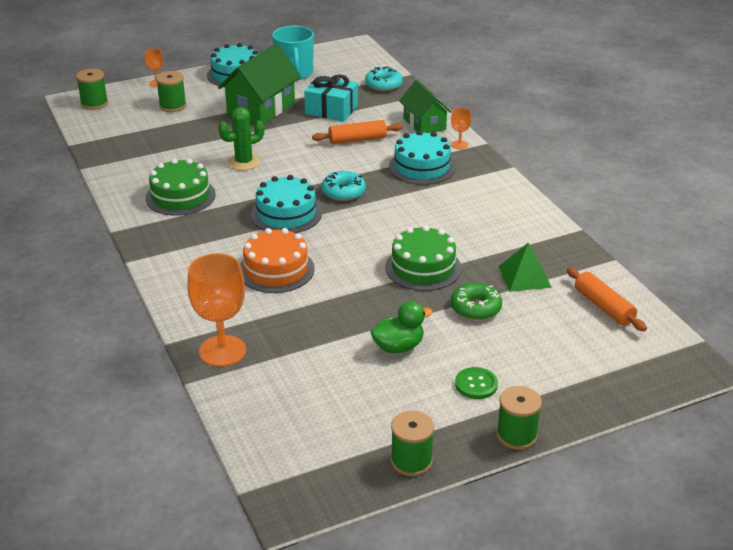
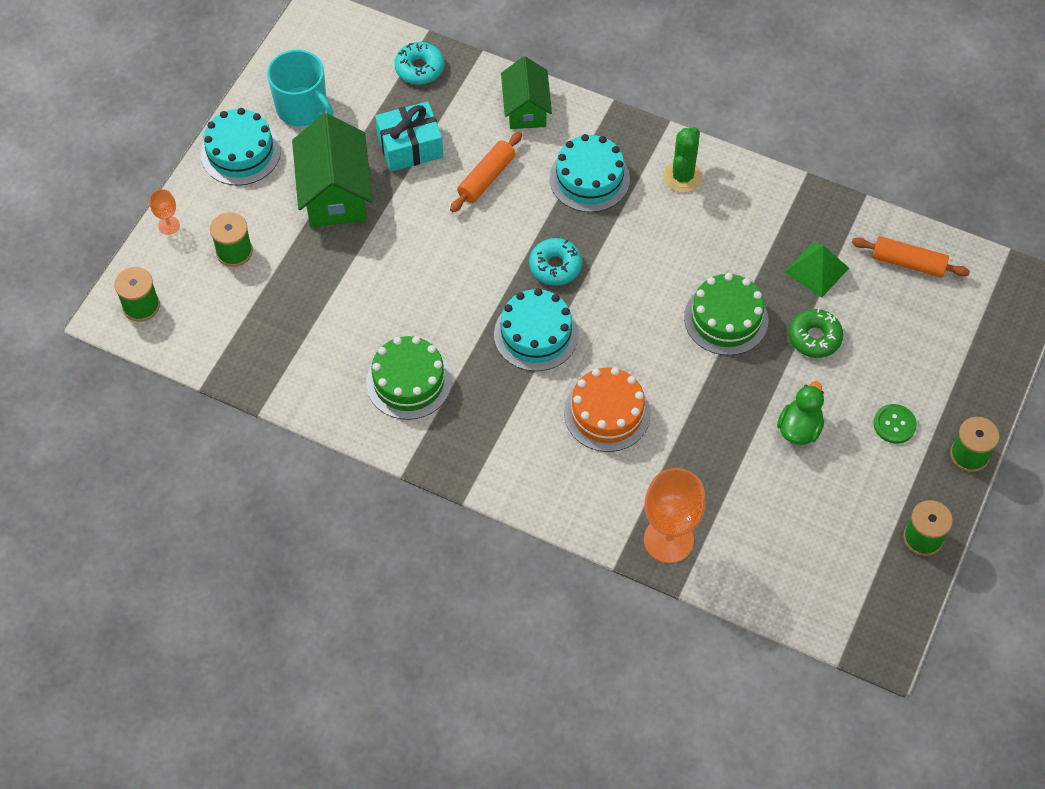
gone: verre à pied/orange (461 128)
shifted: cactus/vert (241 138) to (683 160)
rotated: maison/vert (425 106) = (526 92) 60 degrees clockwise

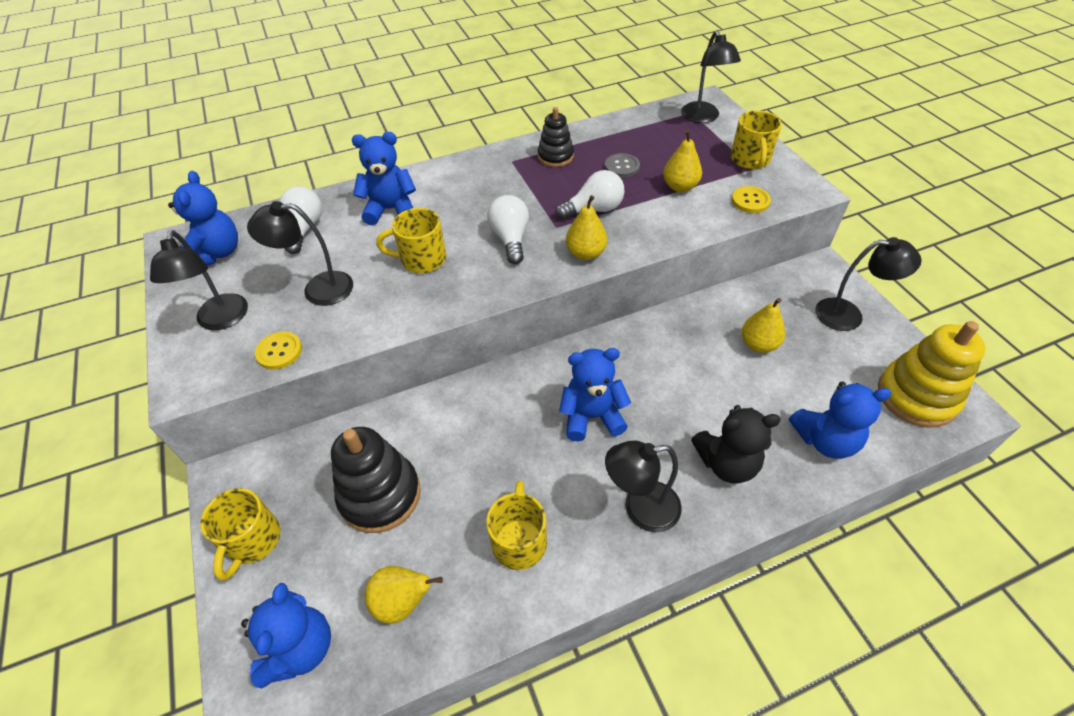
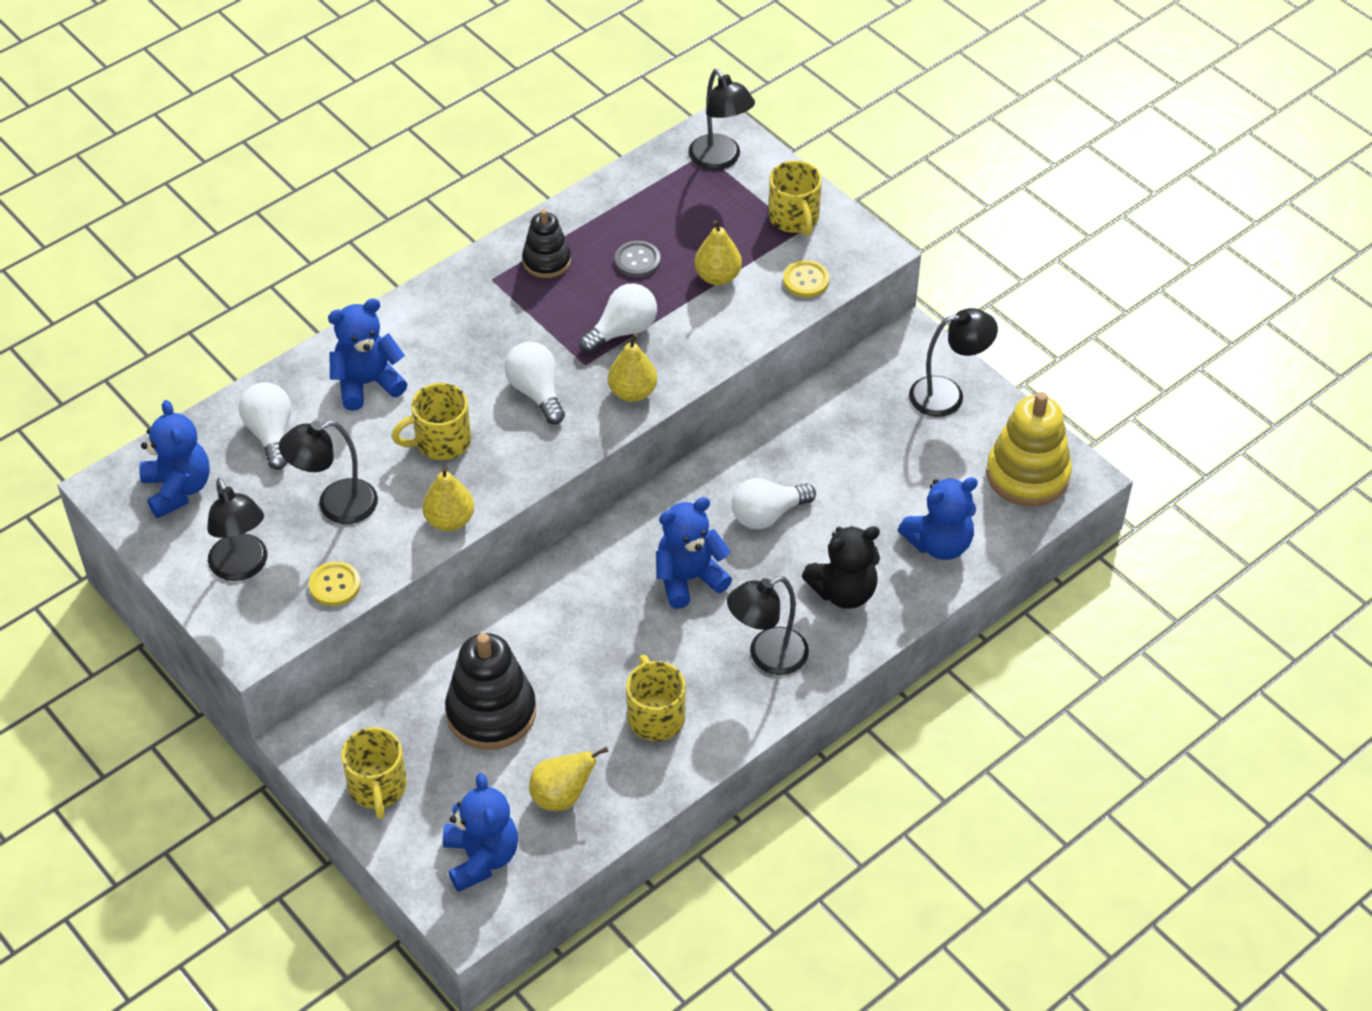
new: ampoule/blanc (774 503)
shifted: poire/jaune (763 325) to (448 498)

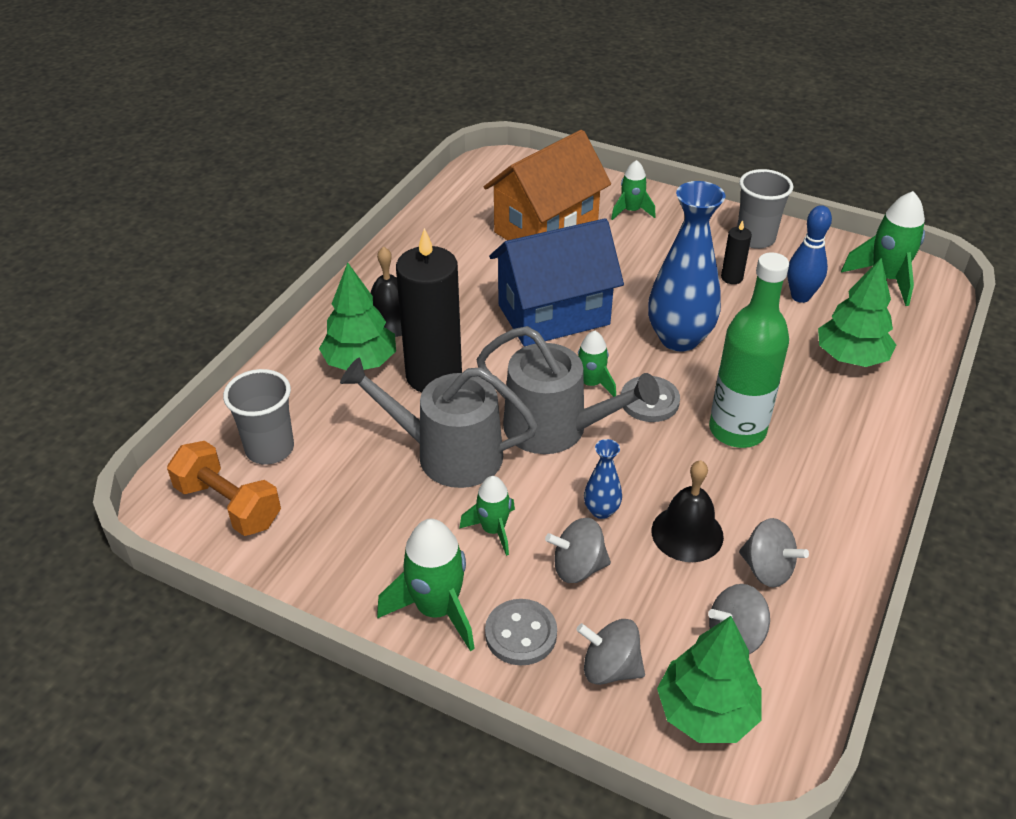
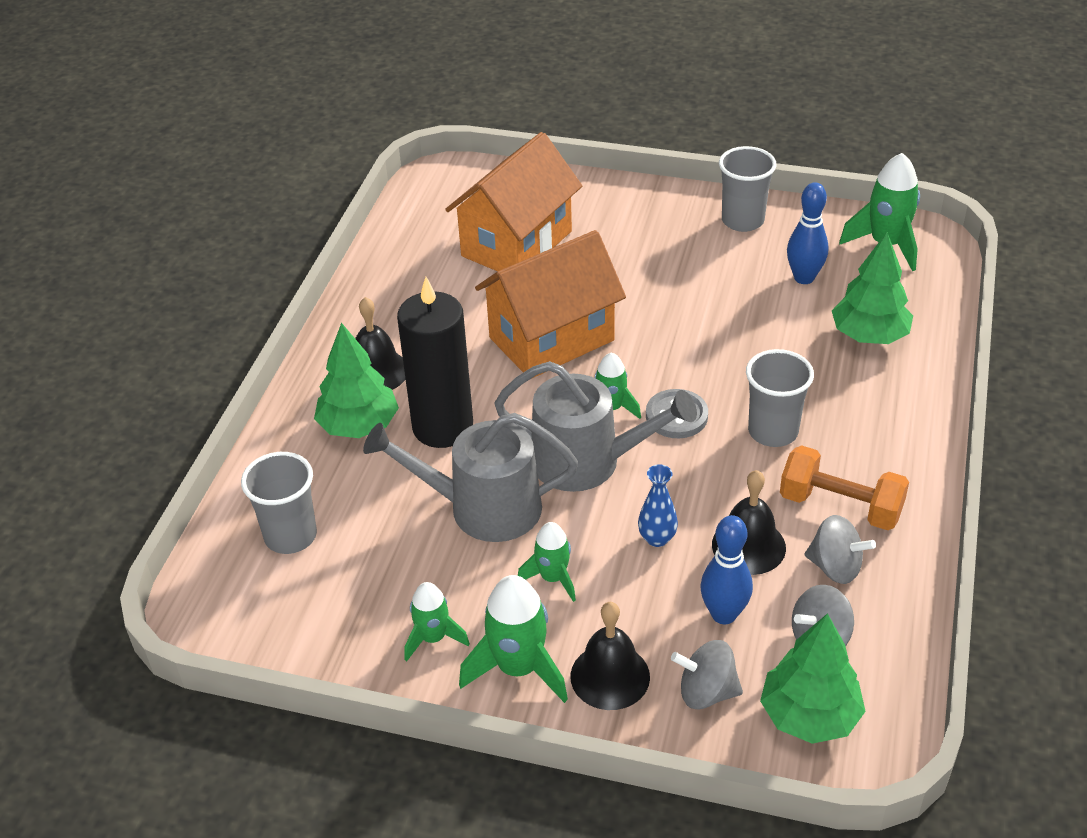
gone: toupie/gris (578 550); vase/bleu (686 266); bougie/noir (736 252)
new: quille/bleu (726 569)
shifted: haltère/orange (224 488) to (844 487); fusée/vert (633 190) to (437 621)
swapped: bouton/gris (521 632) to cloche/noir (610 656); bouteille/vert (749 350) to gobelet/gris (780 398)
repainted: maison/bleu (556 282) to maison/orange (550 304)

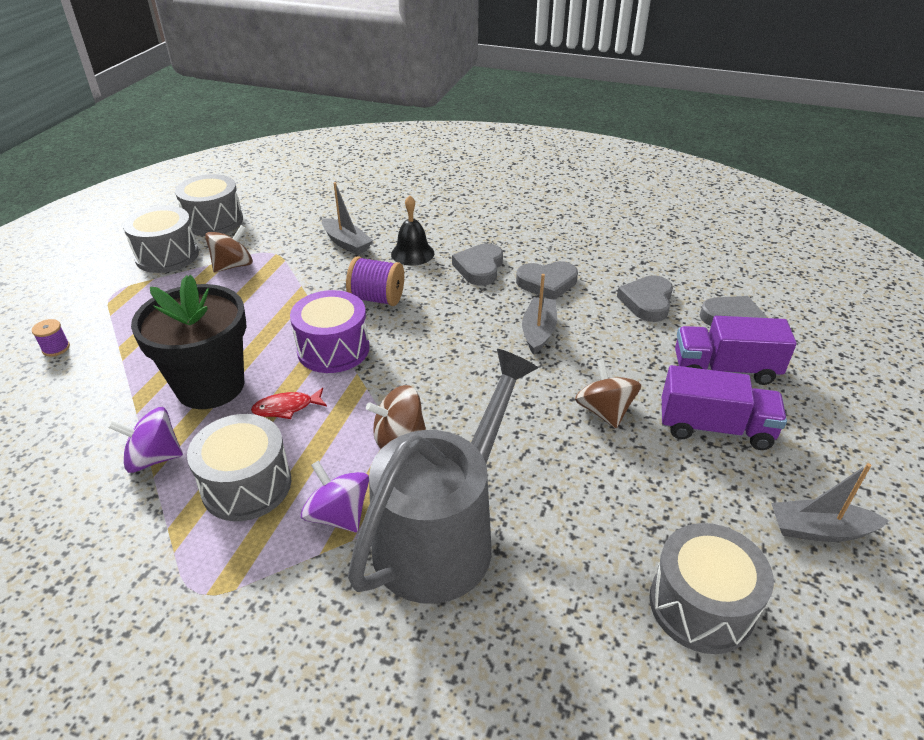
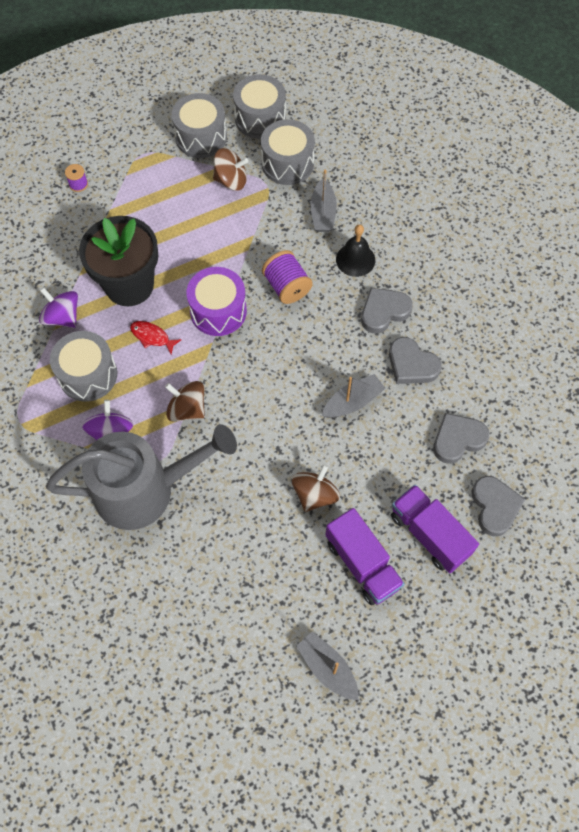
shifted: tambour/gris (711 588) to (288 152)

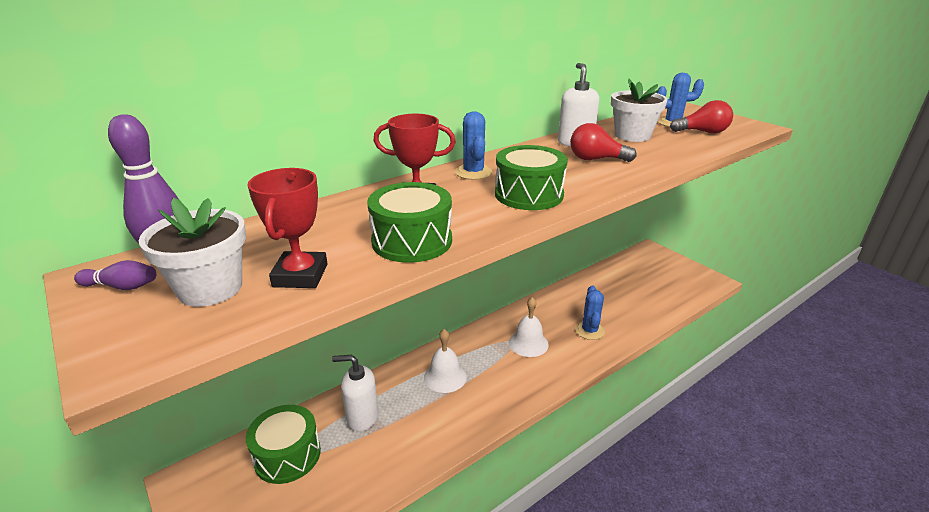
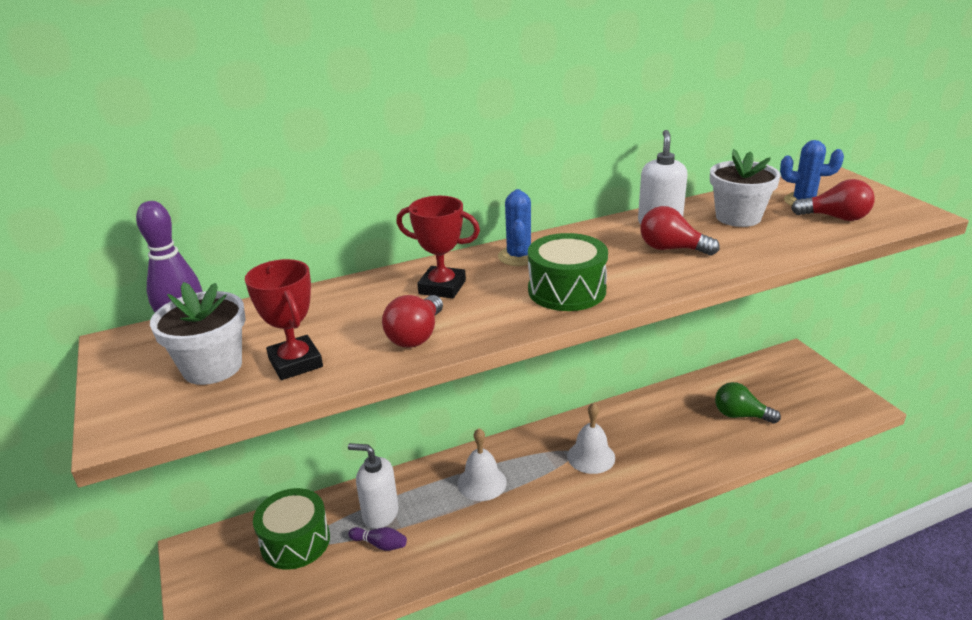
gone: cactus/bleu (590 312)
new: ampoule/vert (748 403)
shifted: quille/violet (115 275) to (377 539)
swapped: tambour/vert (409 222) to ampoule/rouge (412 321)
rotated: trophée/rouge (288 228) = (284 319) 45 degrees counterclockwise

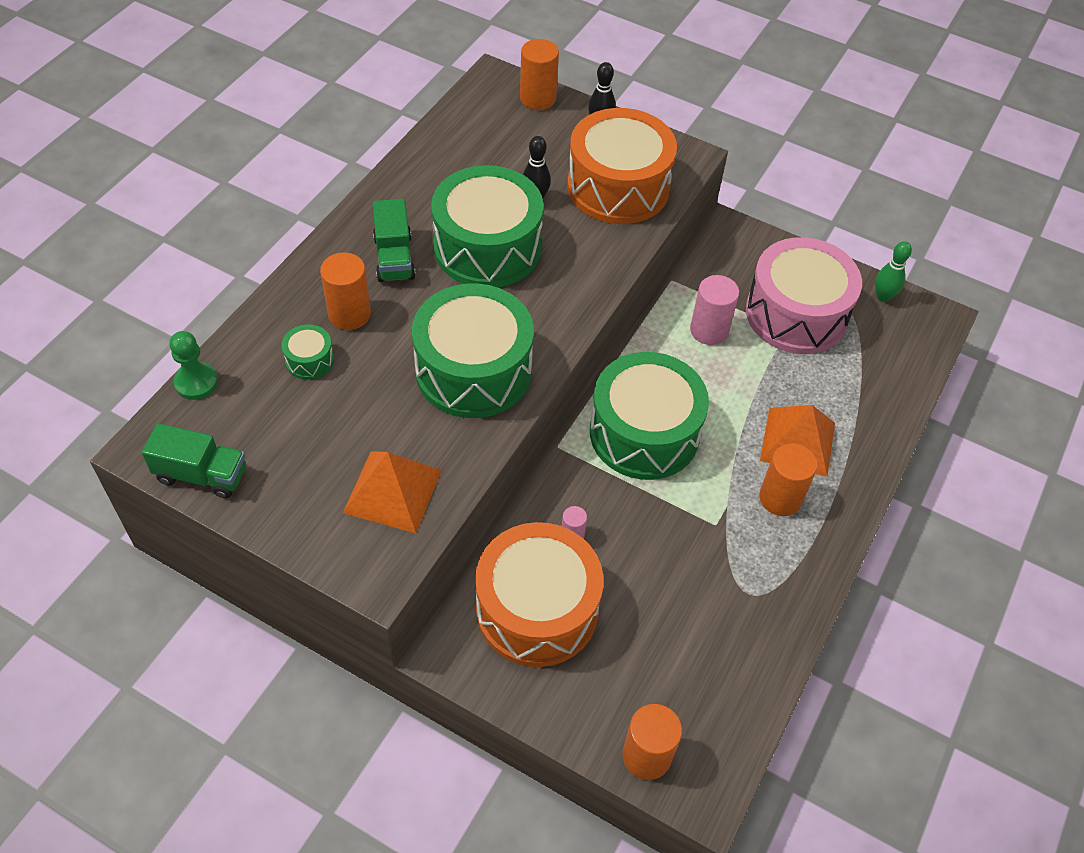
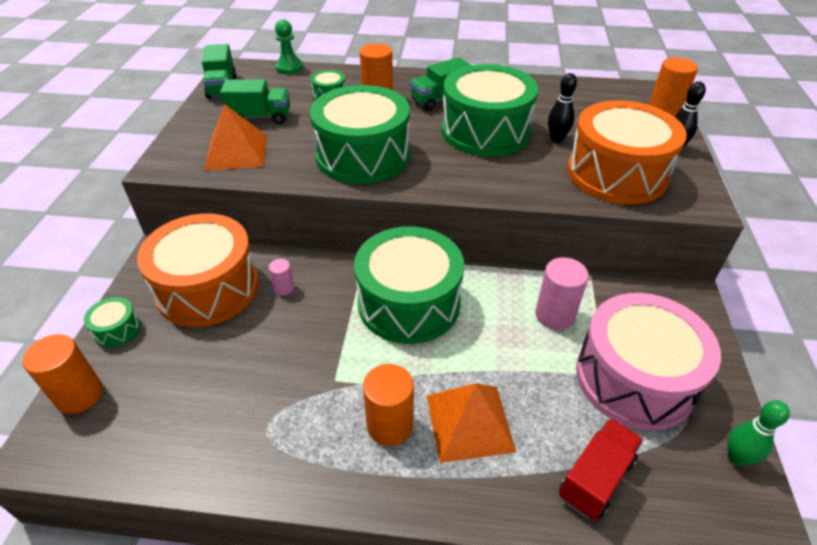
new: tambour/vert (112 322); camion/vert (255 101); camion/rouge (601 469)

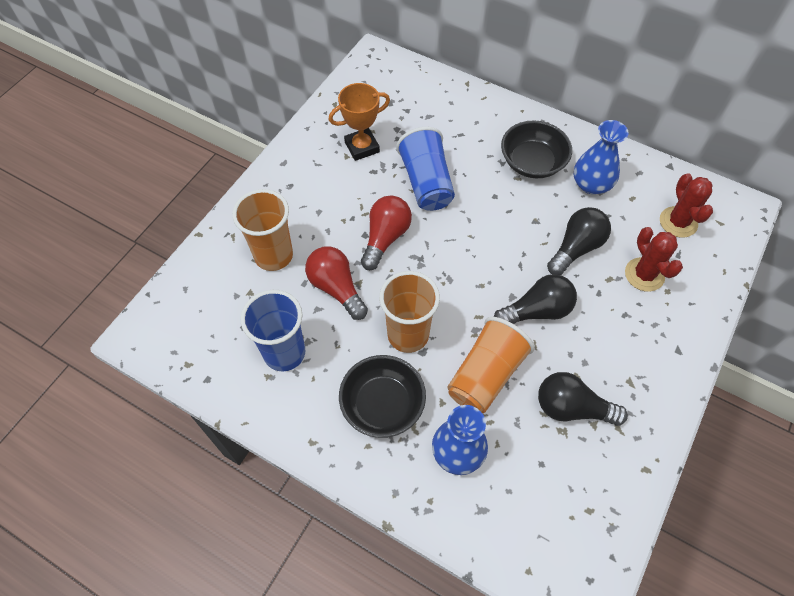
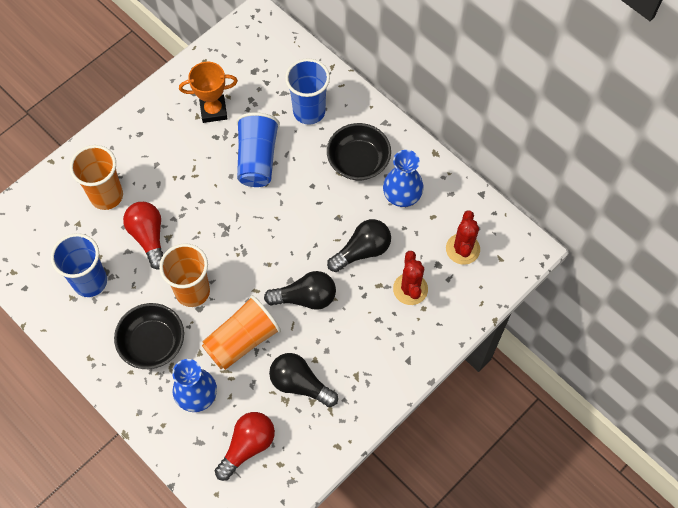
new: gobelet/bleu (307 91)
shifted: ampoule/rouge (386 232) to (245 446)

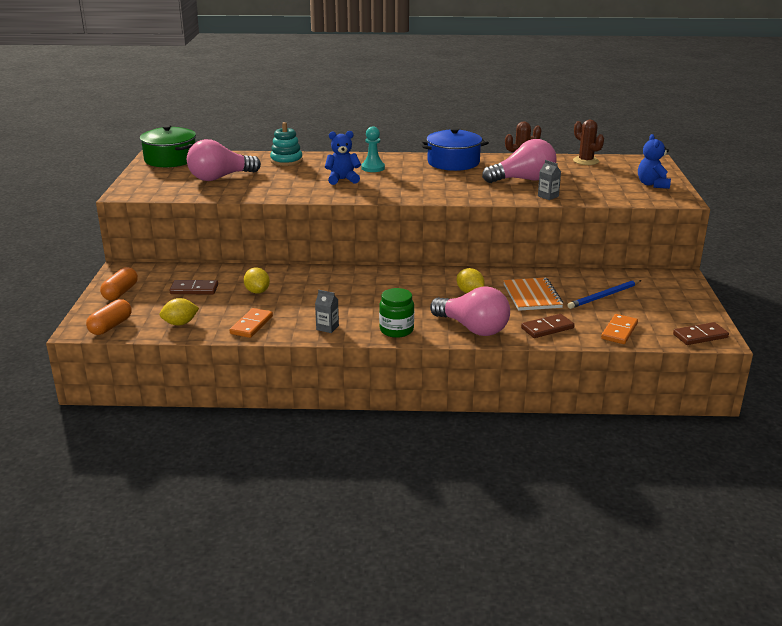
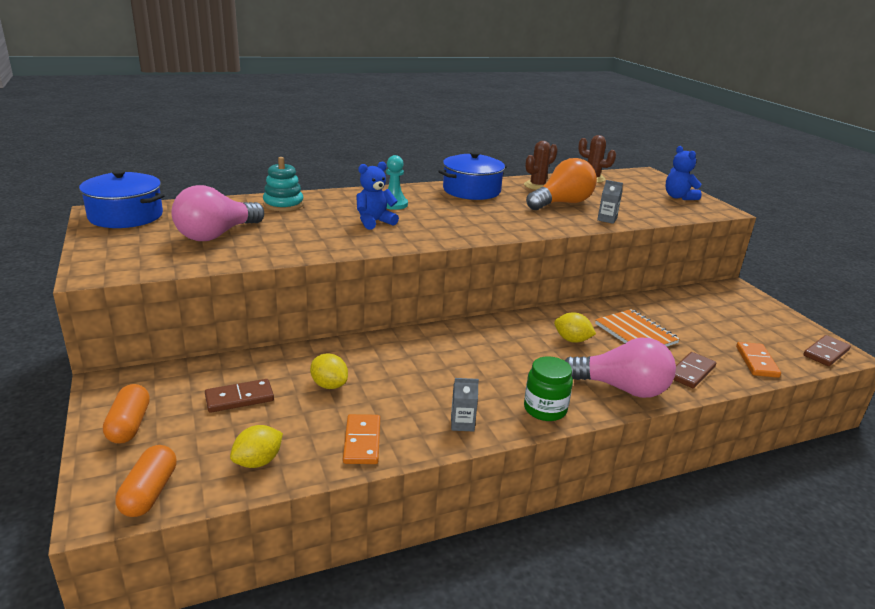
gone: crayon/bleu (604 294)
repainted: marmite/vert (168 146) to marmite/bleu (122 199); ampoule/rose (519 161) to ampoule/orange (561 184)

